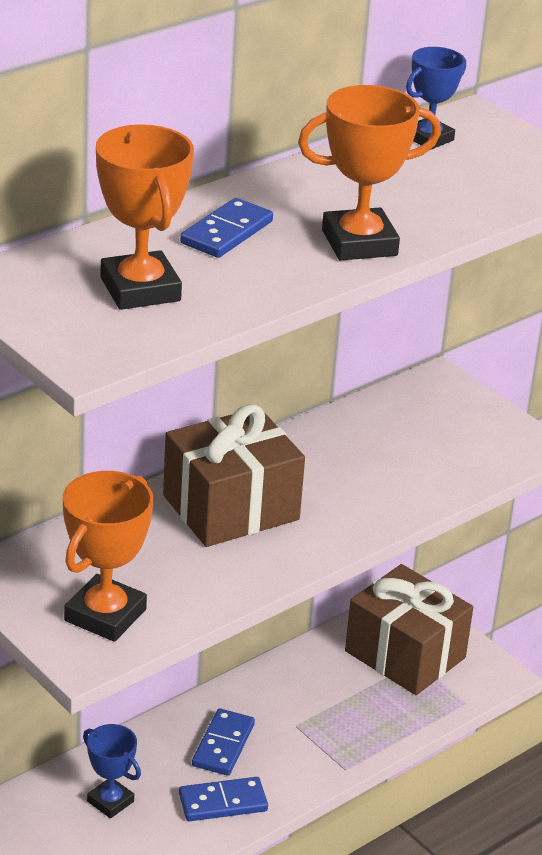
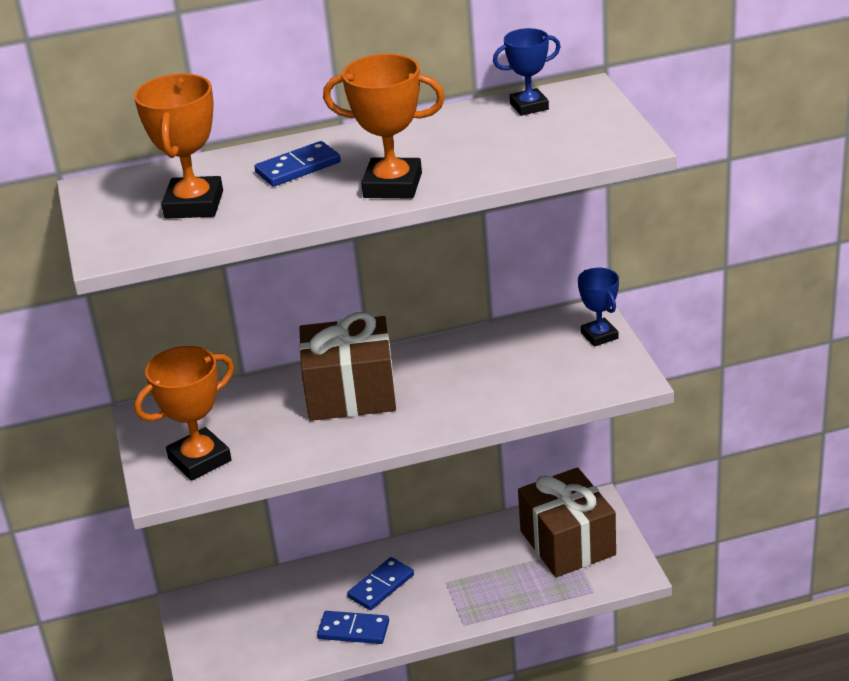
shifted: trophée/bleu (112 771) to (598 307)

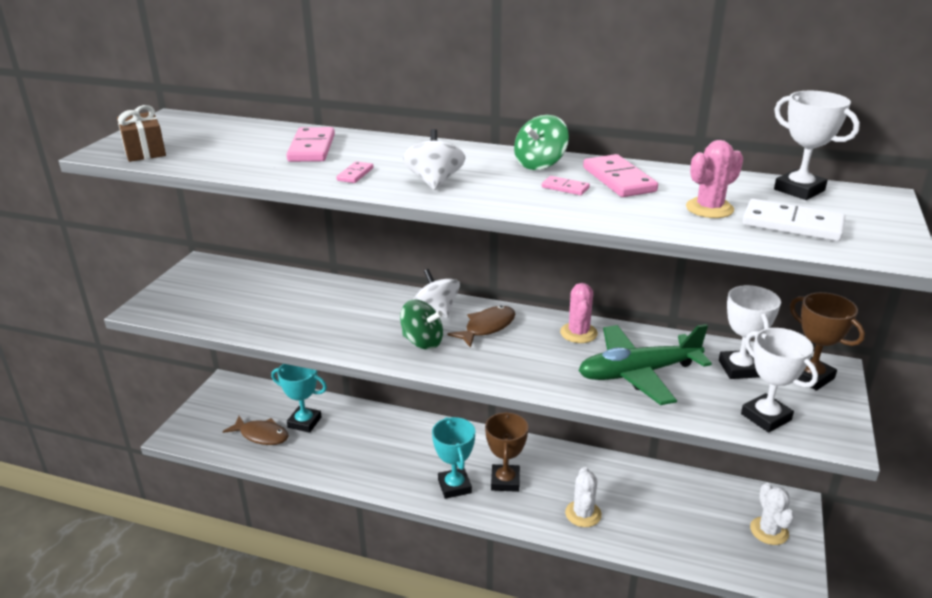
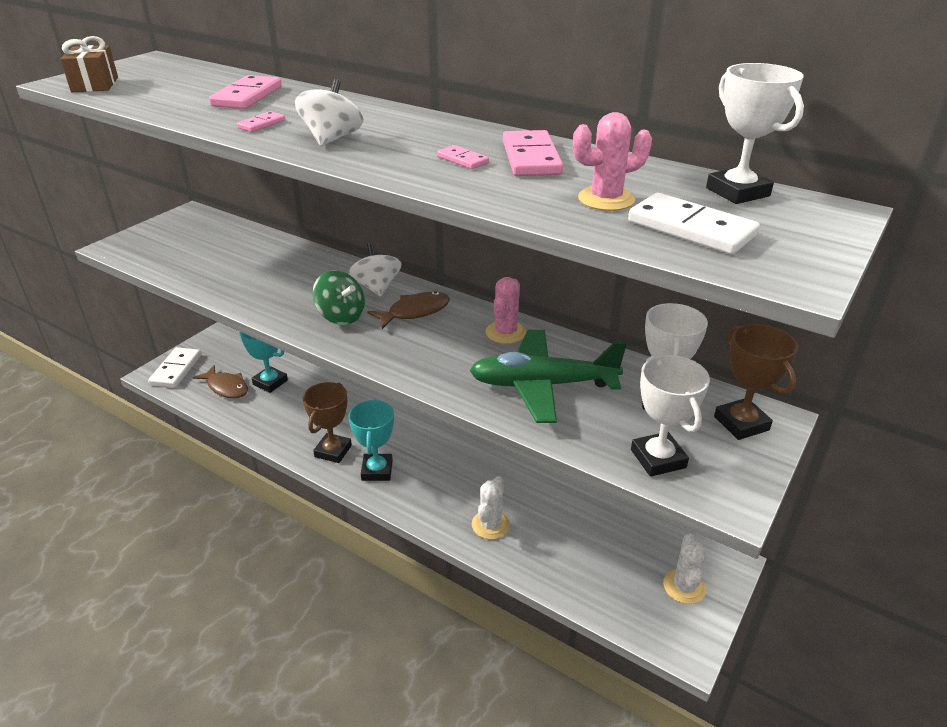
gone: toupie/vert (541 142)
new: domino/blanc (174 367)
shifted: trophée/marron (506 452) to (327 422)

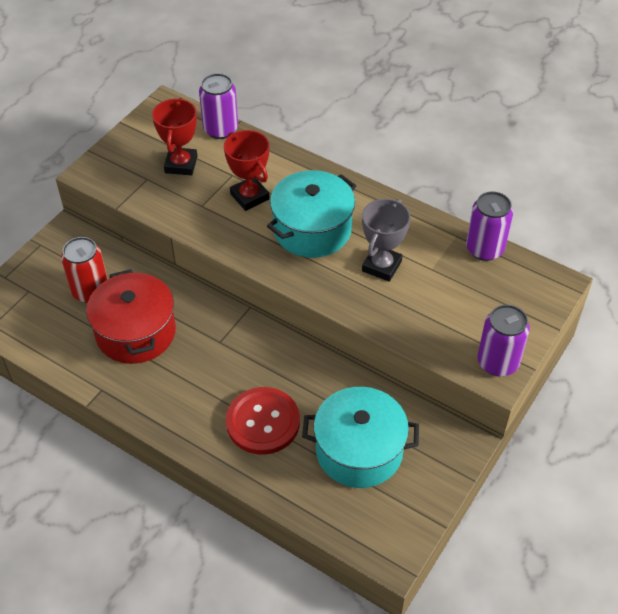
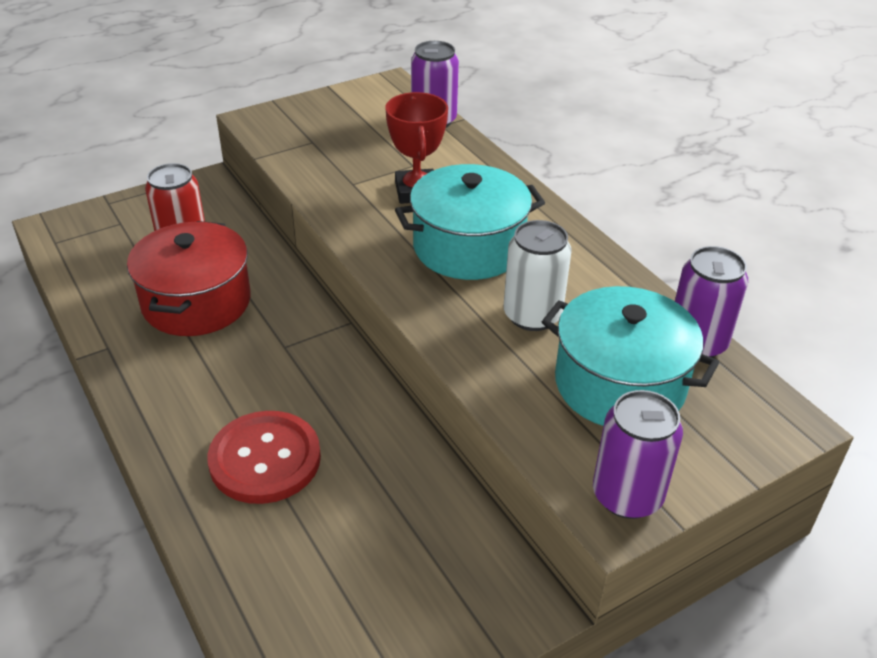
gone: trophée/rouge (174 136)
shifted: marmite/turquoise (360 437) to (630 356)
swapped: trophée/gris (386 240) to canette/blanc (538 275)

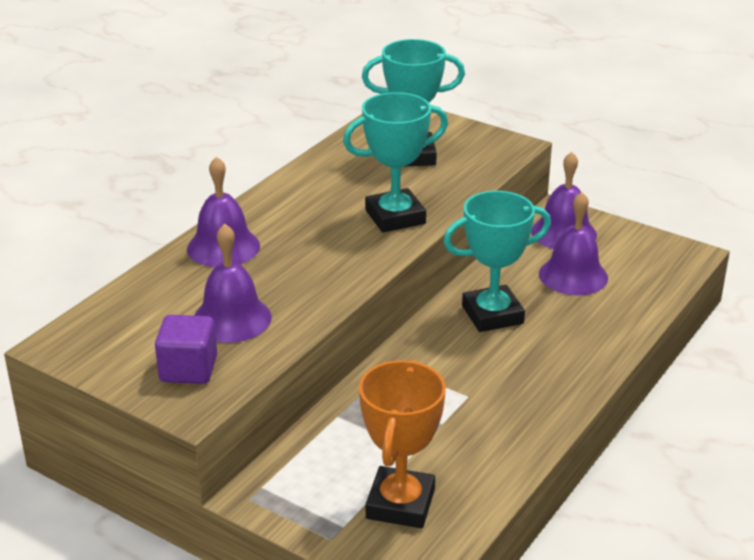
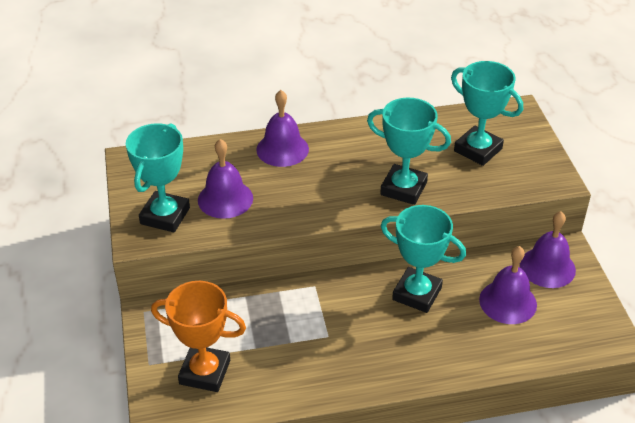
swapped: cube/violet (186 349) to trophée/turquoise (158 177)
rotated: trophée/orange (402 444) = (198 336) 45 degrees clockwise

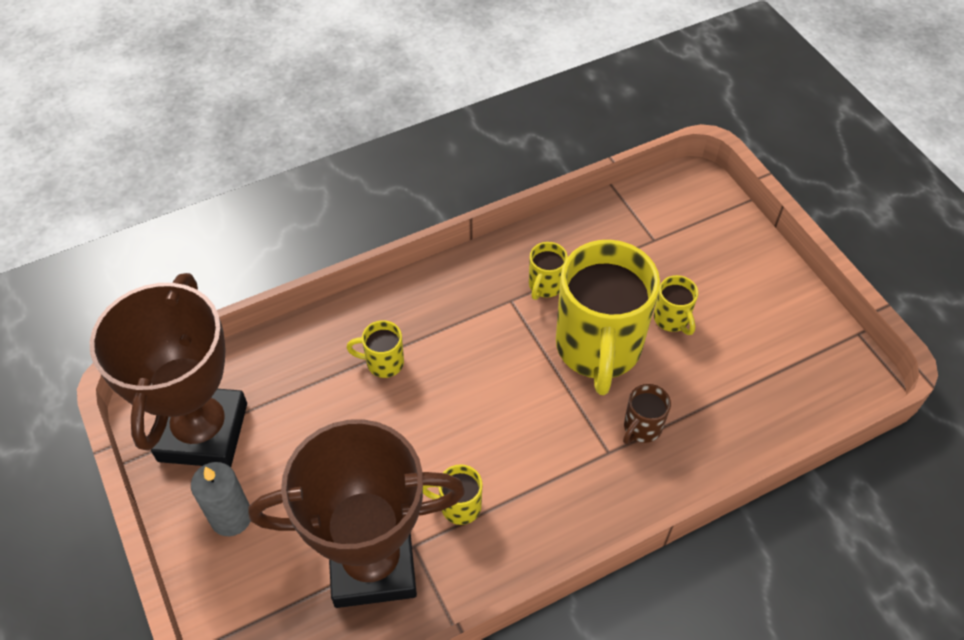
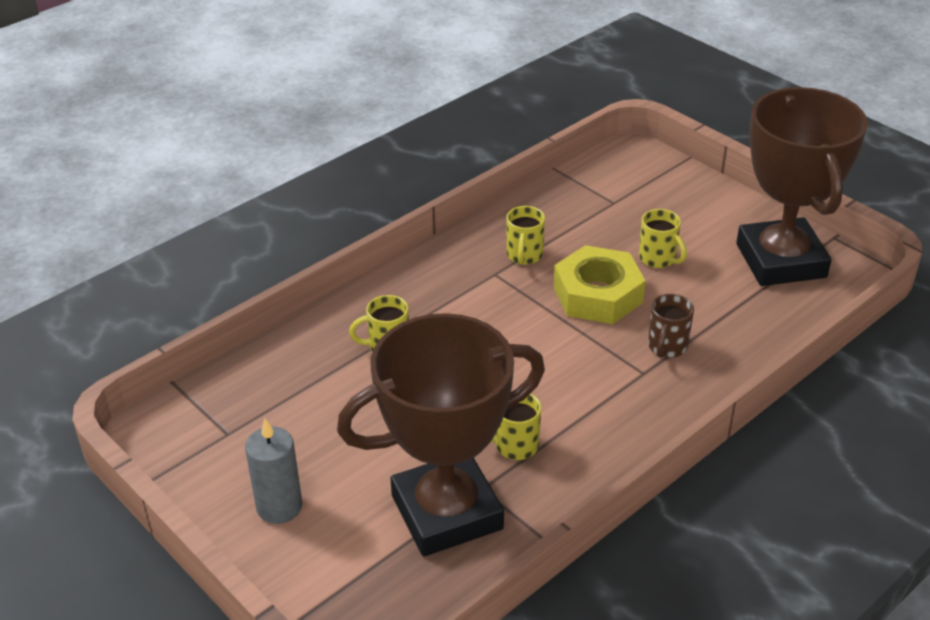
shifted: trophée/marron (168 370) to (802 186)
swapped: tasse/jaune (608 317) to écrou/jaune (600 284)

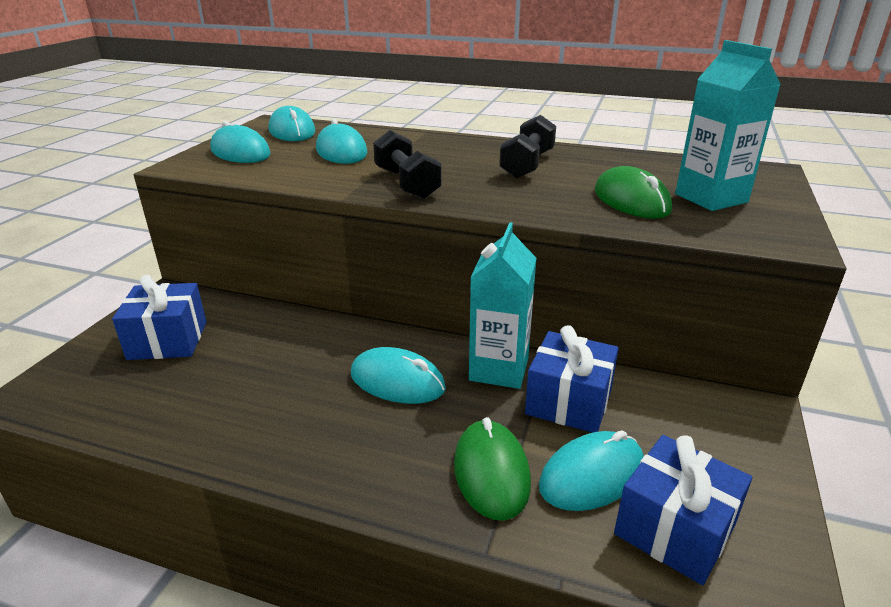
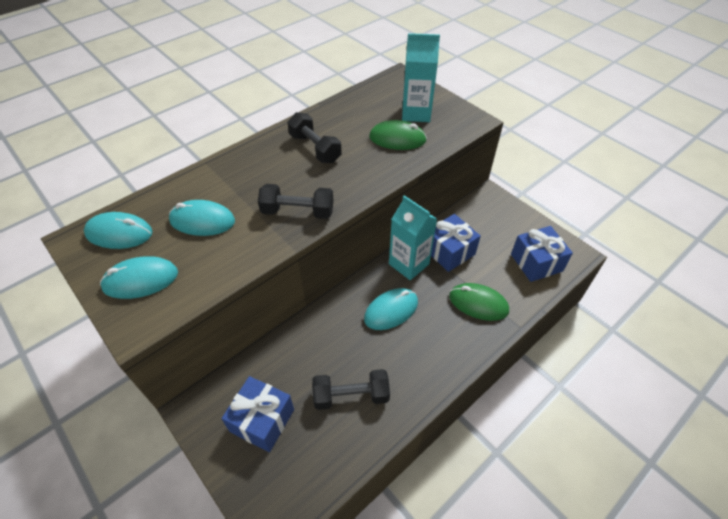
gone: souris/turquoise (591 470)
new: haltère/noir (351 389)

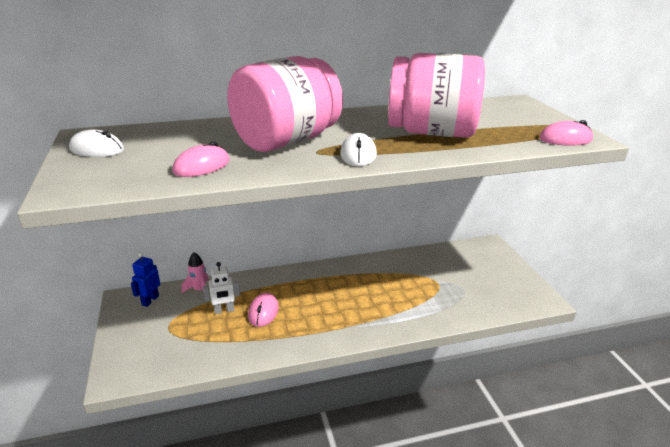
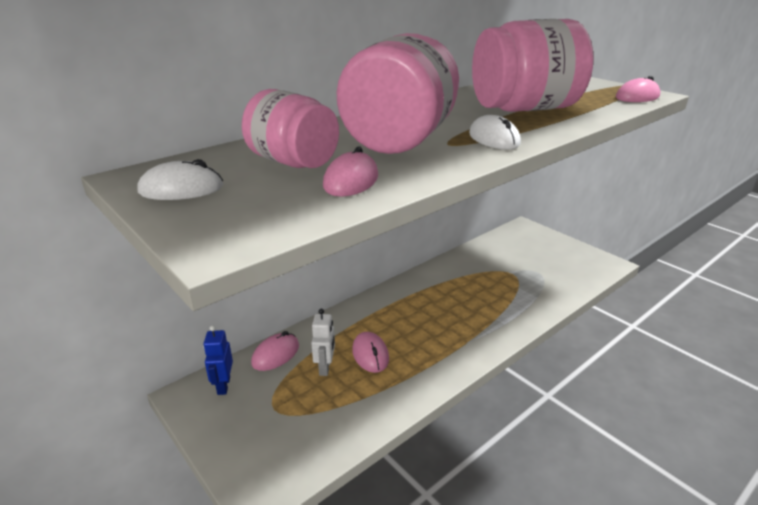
new: bocal/rose (290 128)
swapped: fusée/rose (195 272) to souris/rose (275 351)
rotated: robot/blanc (221 288) = (323 342) 45 degrees counterclockwise

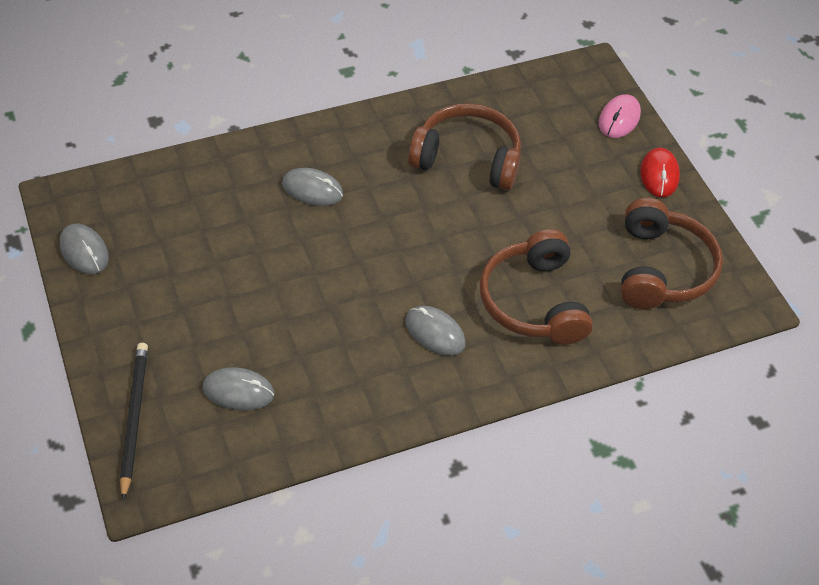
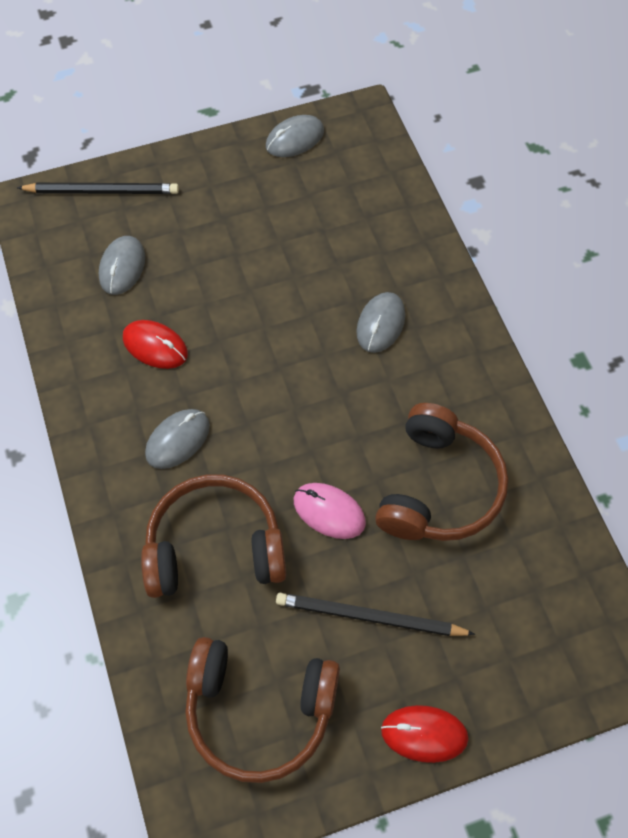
new: souris/rouge (155 344); crayon/noir (375 614)
shifted: souris/rose (620 116) to (330 511)

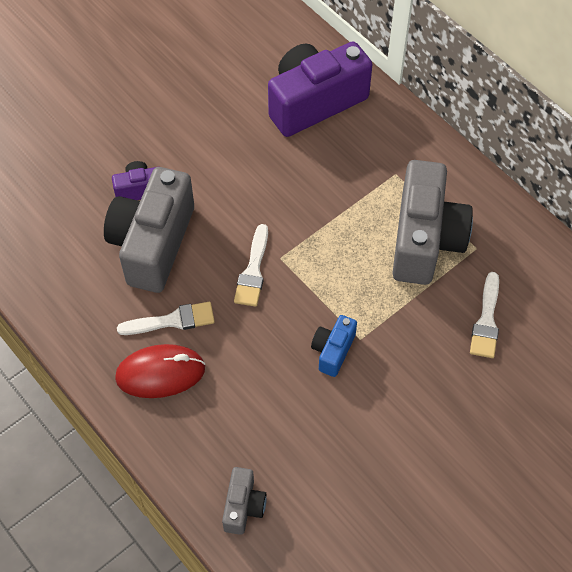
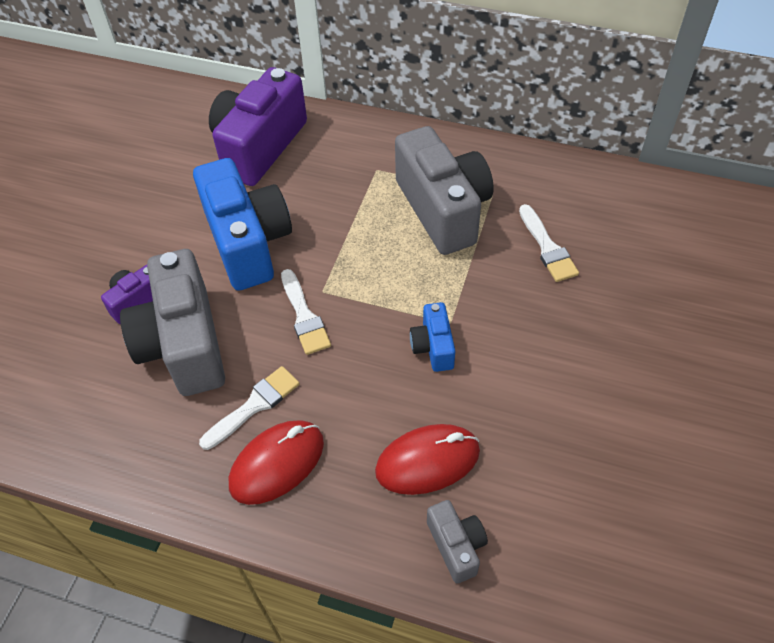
new: appareil photo/bleu (242 224); souris/rouge (427 459)

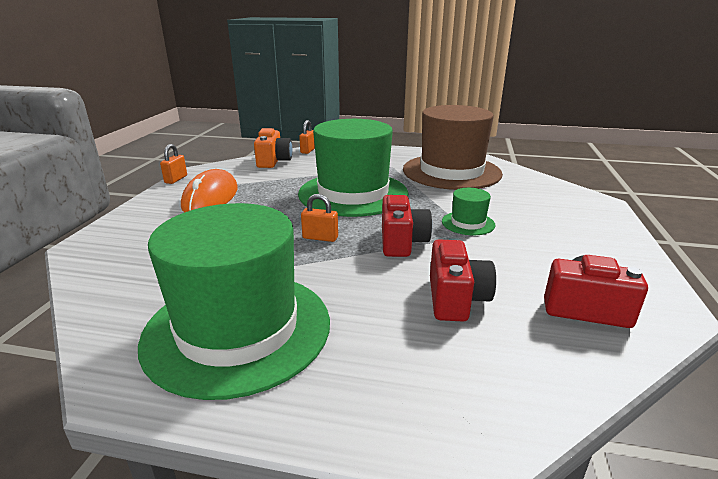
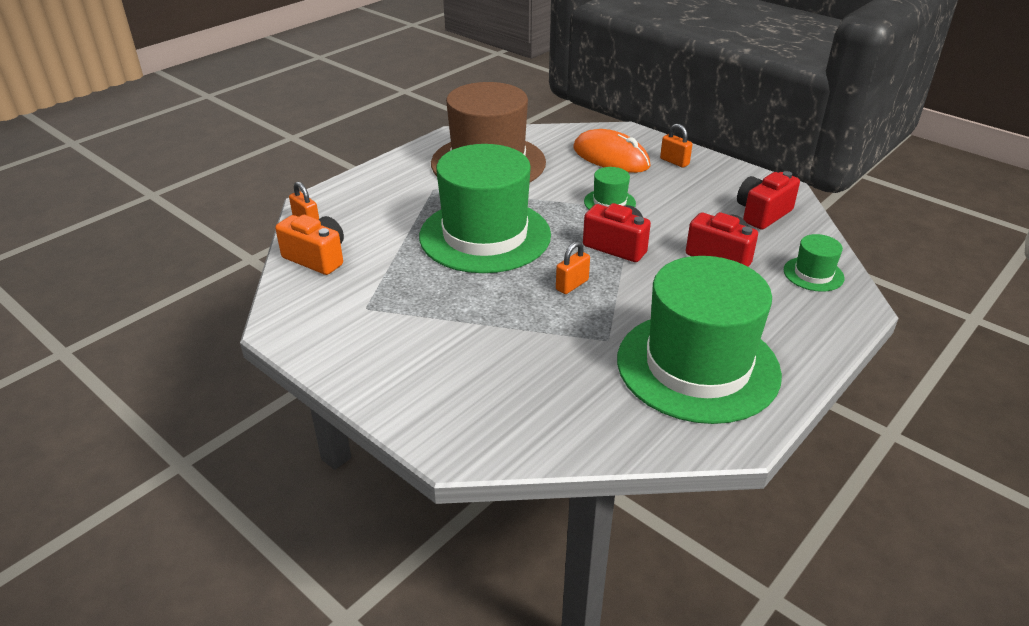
new: chapeau/vert (814 263)
shifted: cadenas/orange (173 164) to (676 146); souris/orange (209 190) to (612 151)

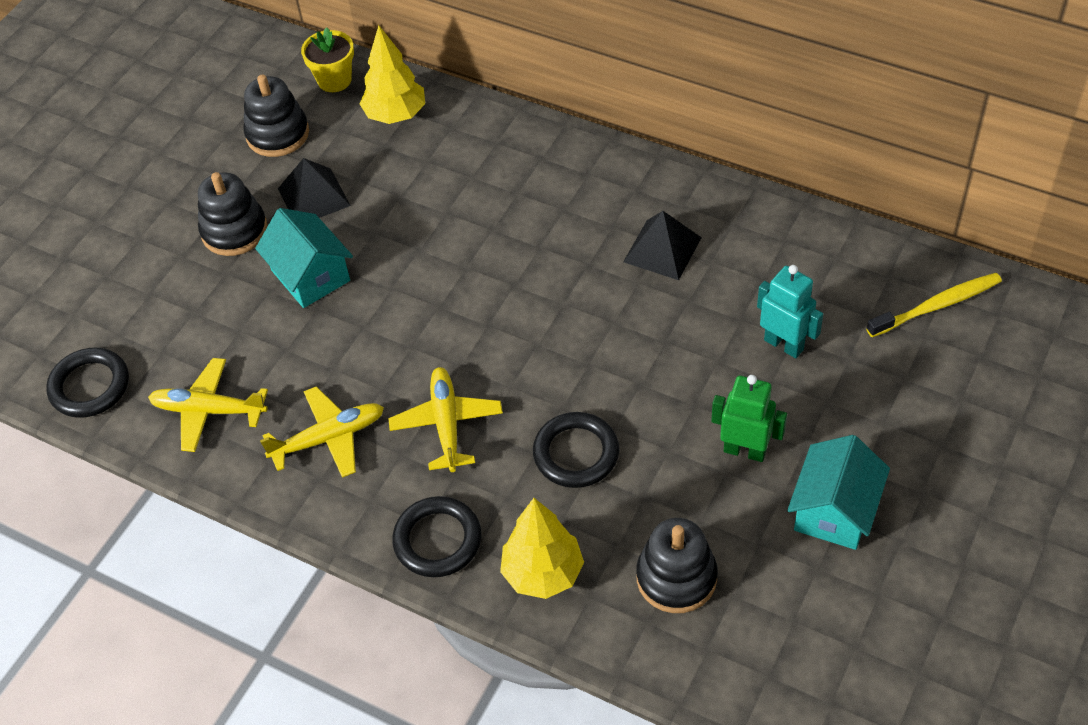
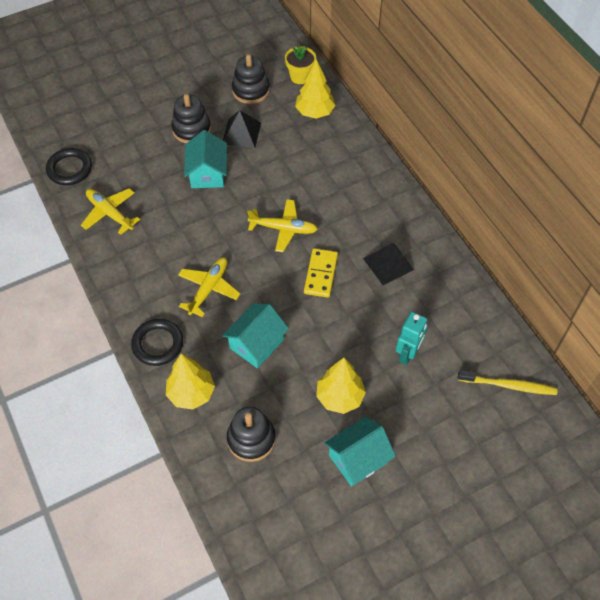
new: domino/jaune (321 273)
shifted: avion/jaune (322 432) to (282 225)
swapped: anneau/noir (576 450) to maison/turquoise (255 335); robot/vert (749 418) to arbre/jaune (341 386)
rotated: robot/turquoise (790 311) = (411 338) 45 degrees clockwise

